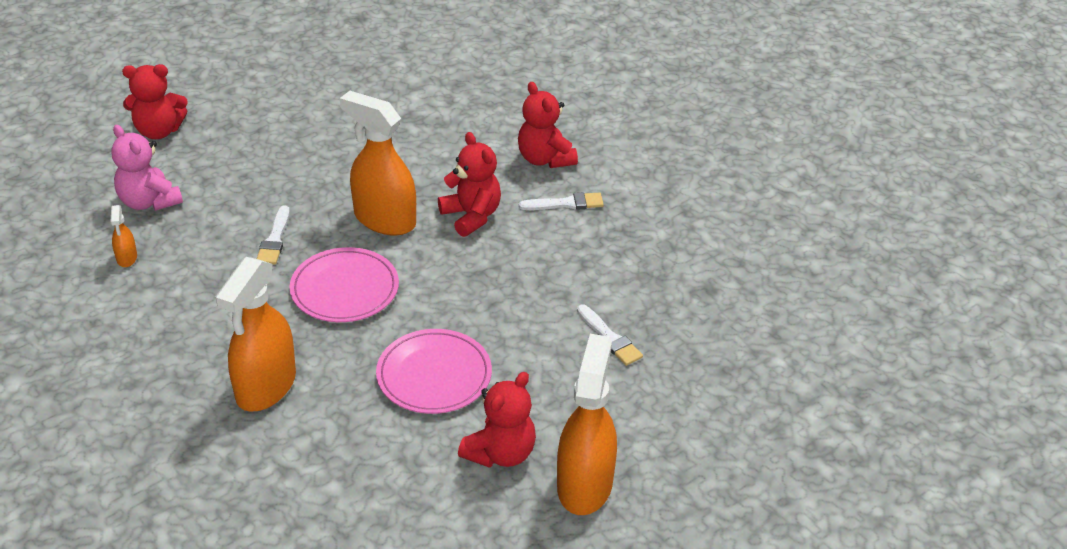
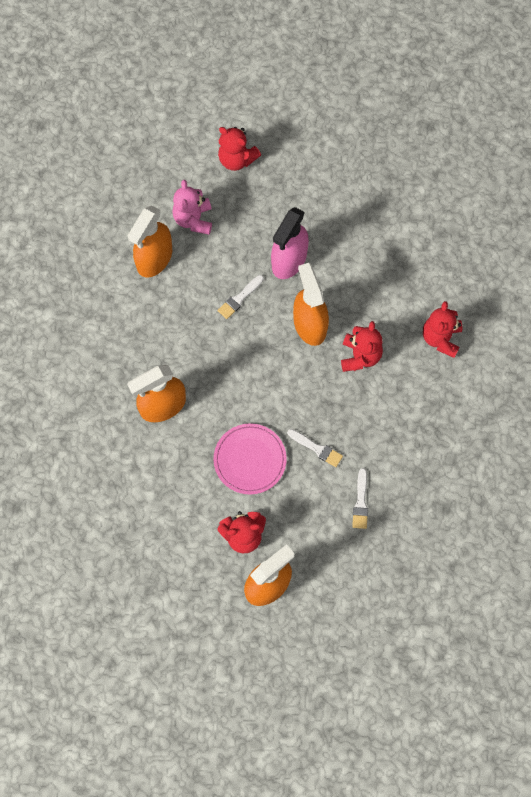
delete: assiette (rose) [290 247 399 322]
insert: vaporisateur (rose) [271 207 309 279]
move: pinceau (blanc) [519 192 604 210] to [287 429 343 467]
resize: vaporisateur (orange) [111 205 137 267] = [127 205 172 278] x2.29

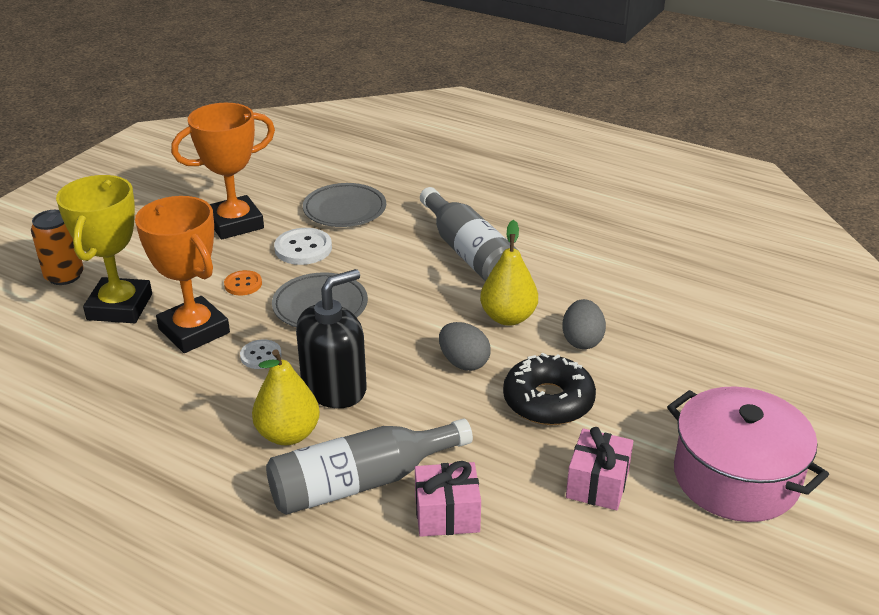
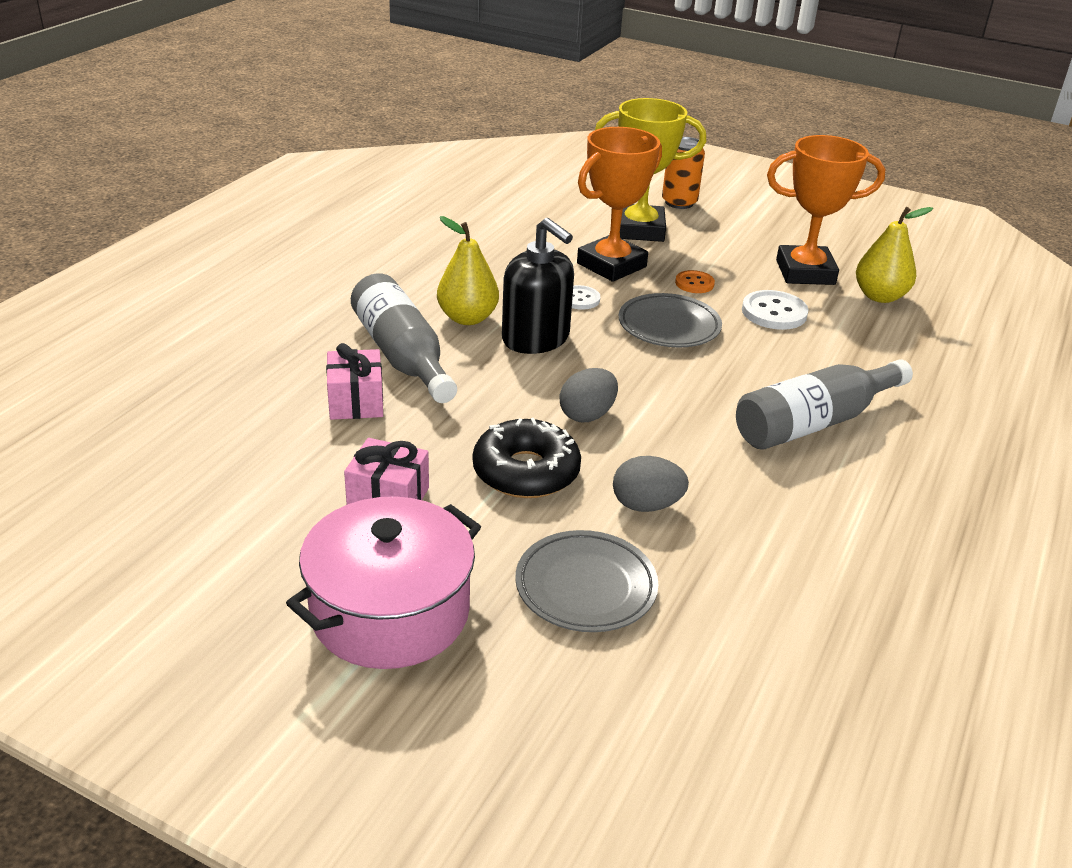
move: assiette (gris) [303 183 386 227] to [515 530 658 632]; poire (jaune) [480 220 538 326] to [856 207 933 303]
rotate: trophée (orange) [171 103 275 239] = [767 135 885 285] 60 degrees counterclockwise

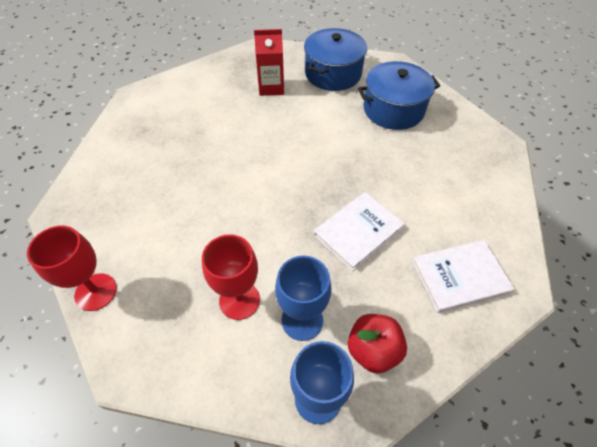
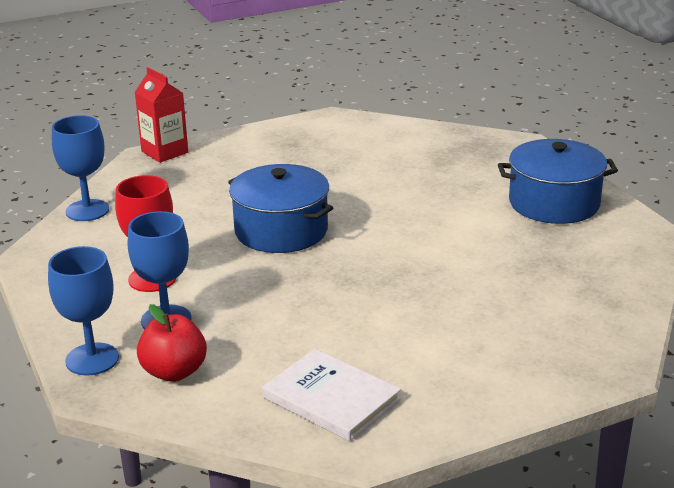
delete: livre (blanc) [314 192 405 271]
move: brique de lait (rouge) [254 29 284 96] to [135 67 188 163]; marmite (bleu) [358 61 440 130] to [228 164 333 253]
recolor: verre à pied (rouge) [27 225 117 311] to verre à pied (bleu) [52 115 109 221]

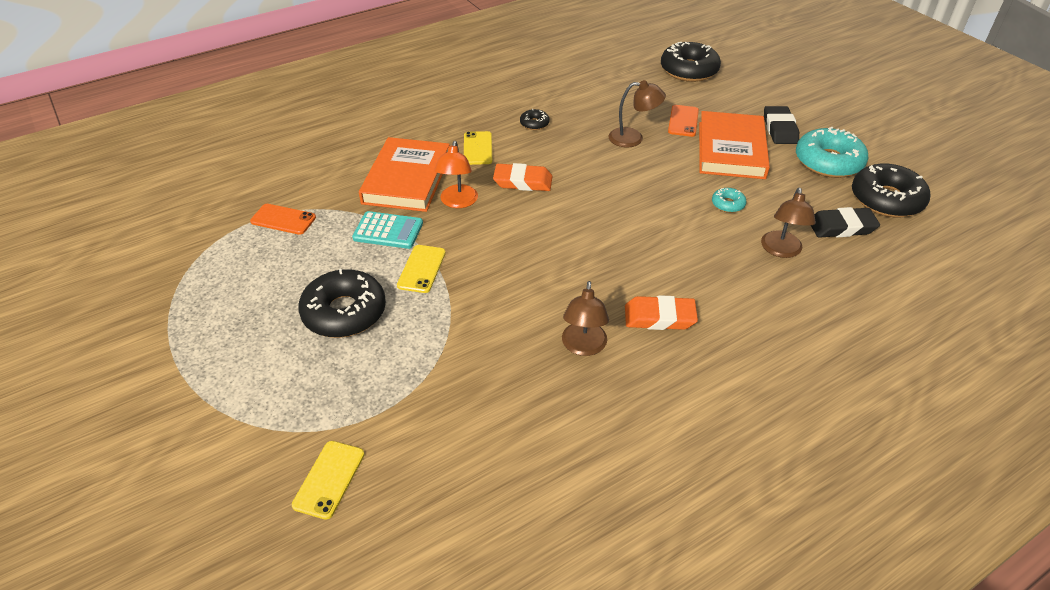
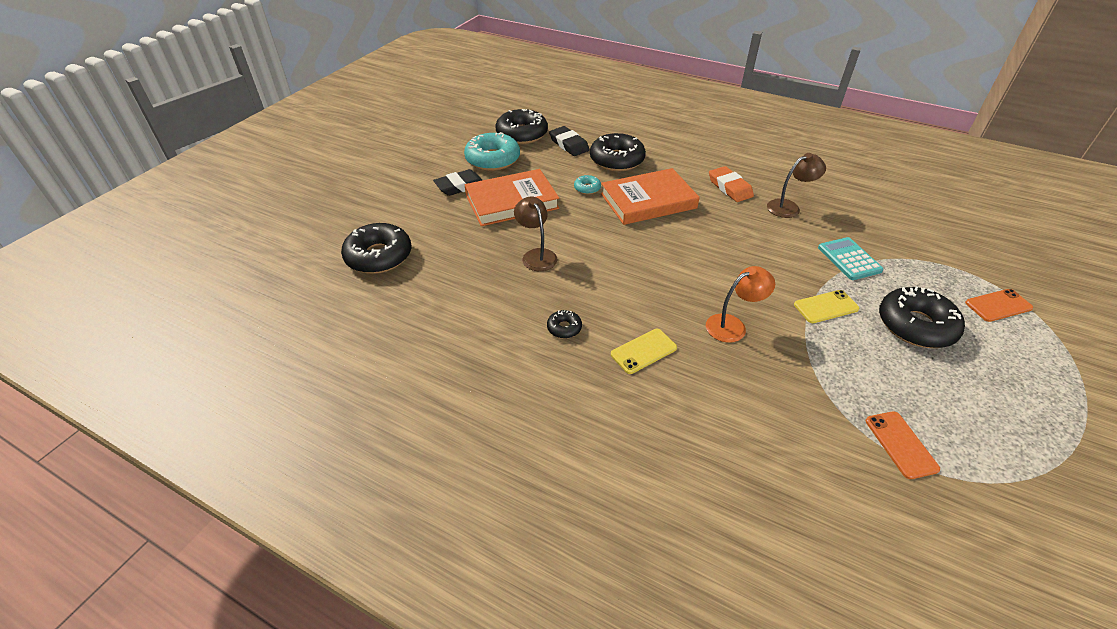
delete: téléphone (jaune) [292 441 365 520]; gomme (orange) [493 163 552 191]
move: livre (orange) [359 137 450 212] to [601 168 700 225]; calculatrice (turquoise) [352 211 423 249] to [818 237 883 280]; téléphone (orange) [668 105 699 137] to [965 289 1033 322]
replace: lampe (marron) [761 188 816 258] to beignet (noir) [590 133 646 171]

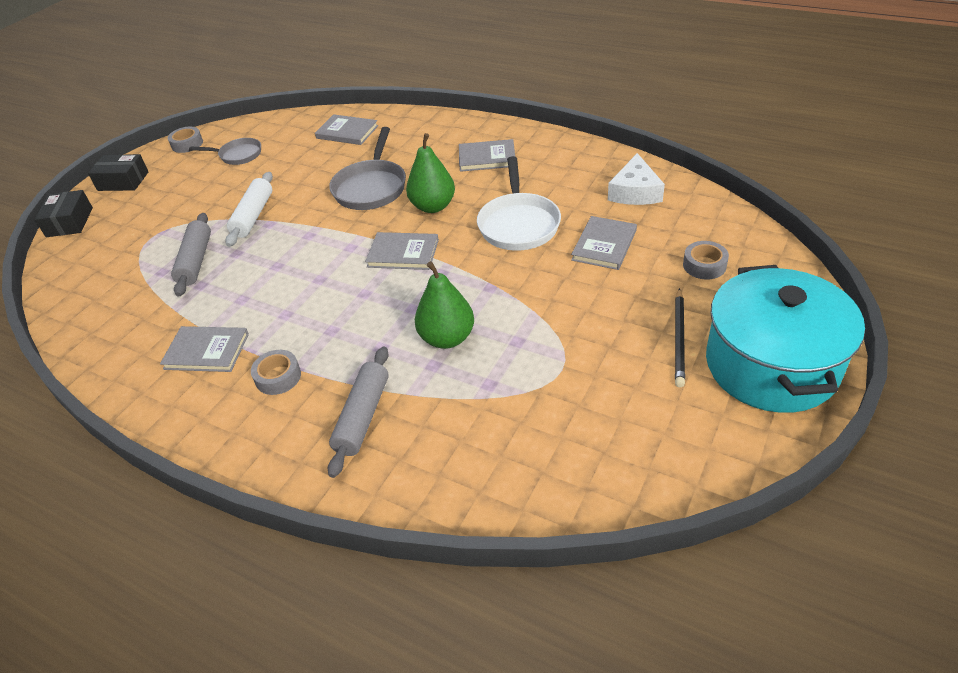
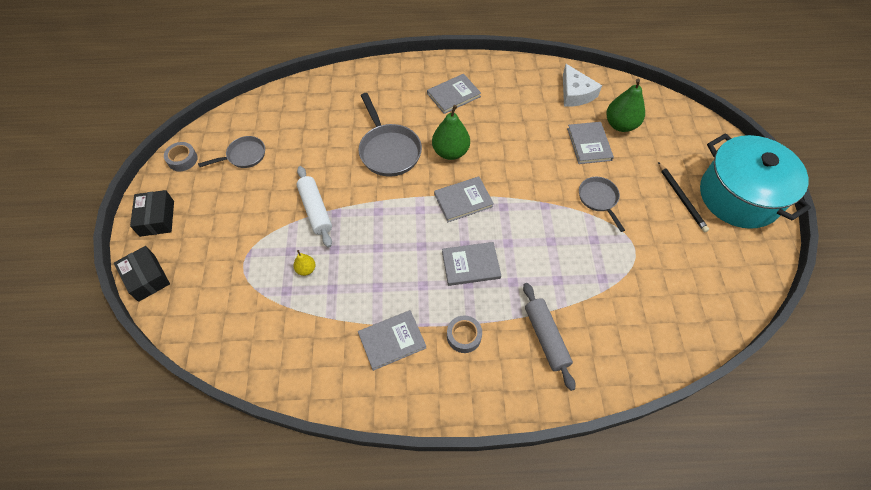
delete: poêle (blanc) [477 156 561 251]; ruban adhésif (gris) [683 241 729 279]
insert: poêle (gris) [579 177 625 232]
move: livre (gris) [315 114 378 145] to [442 242 501 286]; poire (vert) [415 261 474 349] to [606 79 645 132]
replace: rouleau à pâtisserie (gris) [171 213 211 297] to poire (jaune) [293 250 316 276]
rotate: boîte (noir) [88 154 149 191] = [130 190 174 237] 75 degrees counterclockwise

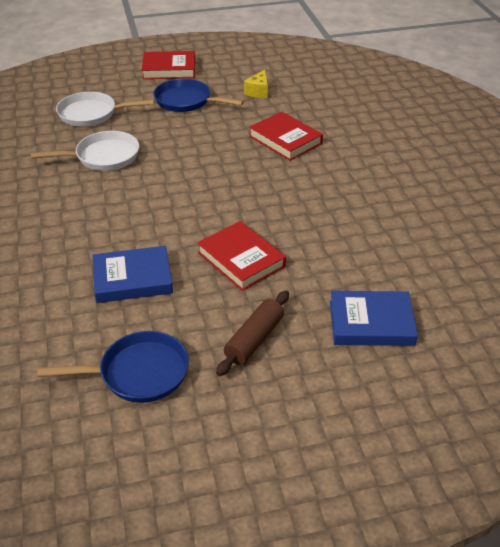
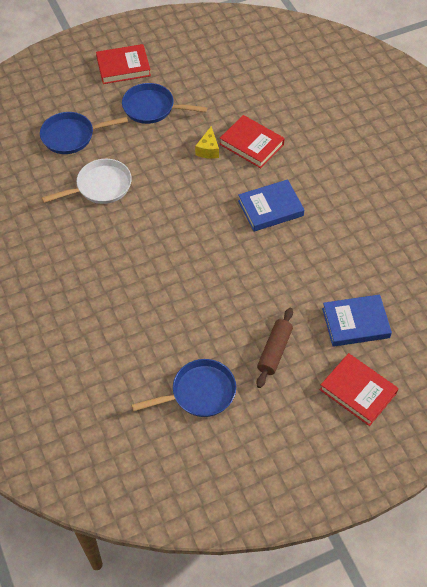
move: fromage (jaune) [244 70 268 98] to [195 126 219 159]; livre (bleu) [93 246 173 303] to [238 179 305 232]; livre (rouge) [197 221 286 291] to [320 353 399 426]
recolor: poêle (blanc) [56 92 154 127] to poêle (bleu) [40 112 128 154]

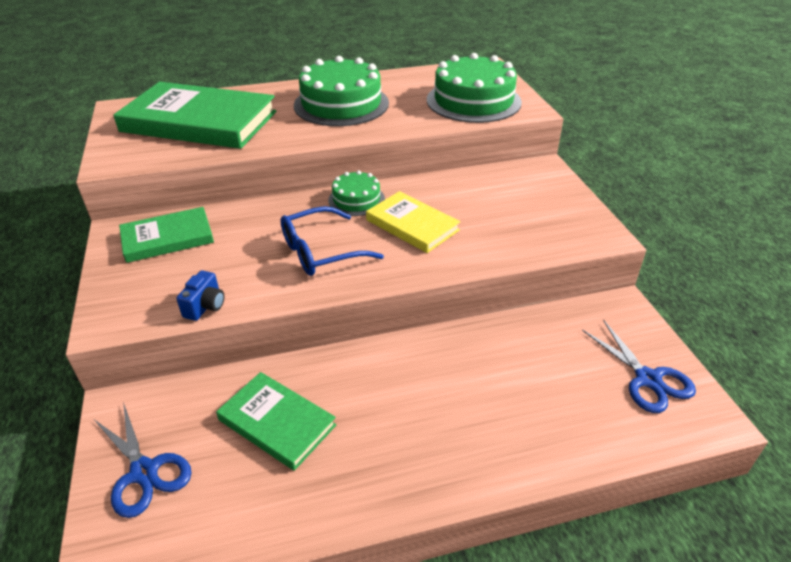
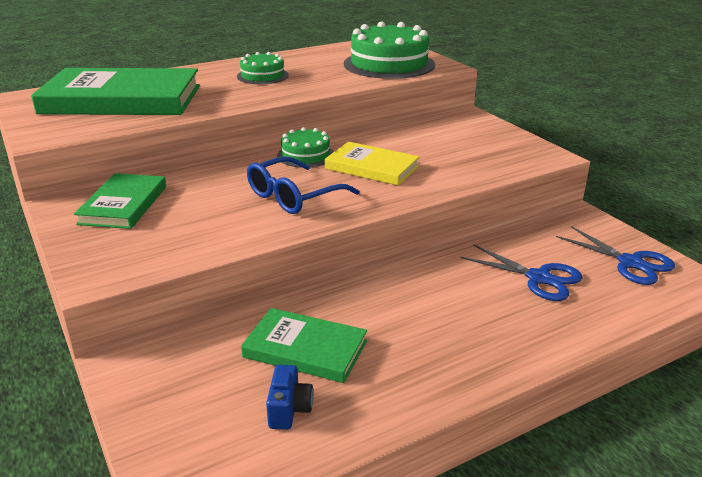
move: appareil photo (bleu) [176 270 224 321] to [266 365 314 430]; ciseaux (bleu) [94 402 192 518] to [460 244 583 301]
rotate: livre (vert) [119 207 214 263] = [74 173 166 229] 45 degrees counterclockwise
resize: gâteau (vert) [294 56 389 126] = [237 52 289 84] x0.54

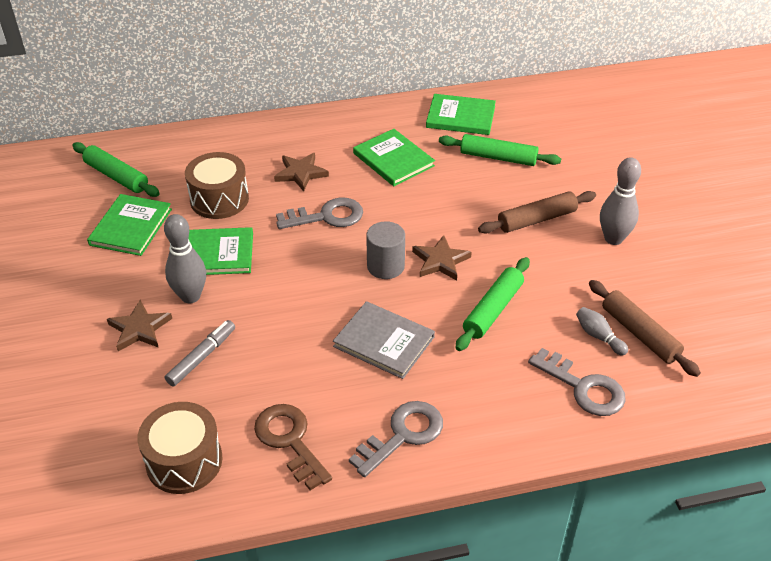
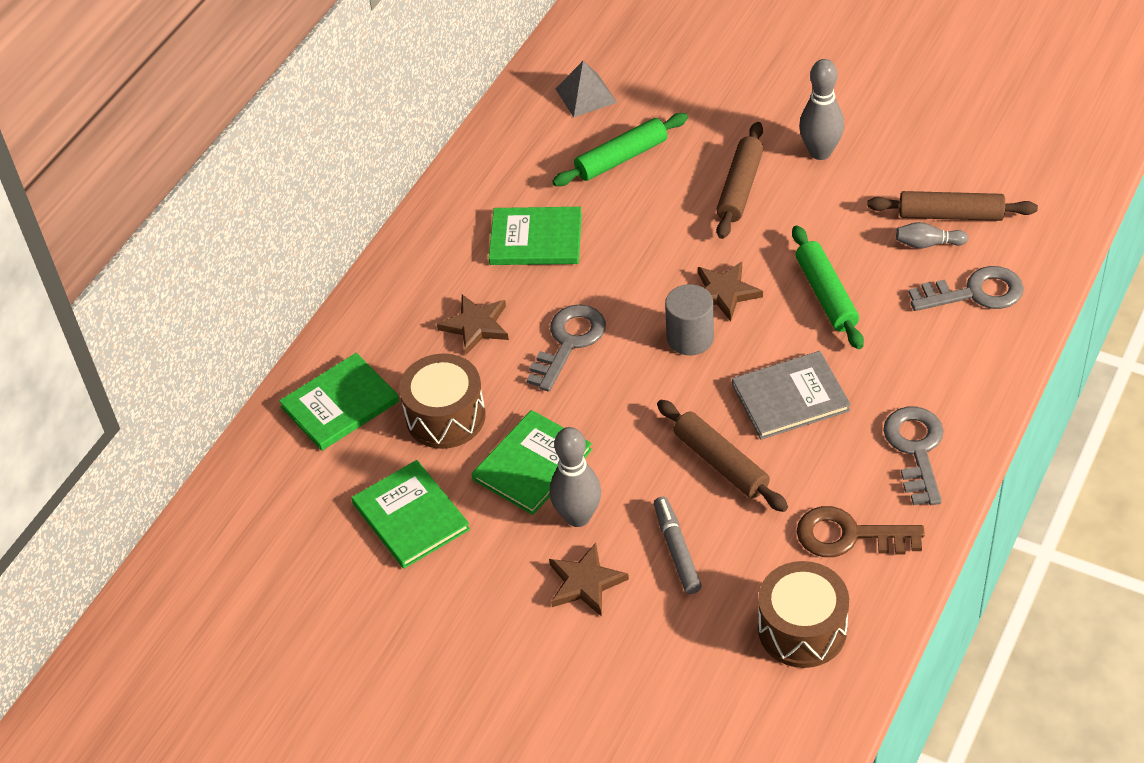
delete: rouleau à pâtisserie (vert) [72 142 160 197]
insert: pyramide (gris) [556 61 617 117]; rouleau à pâtisserie (marron) [657 400 788 512]
move: livre (vert) [426 94 496 135] to [279 353 399 451]

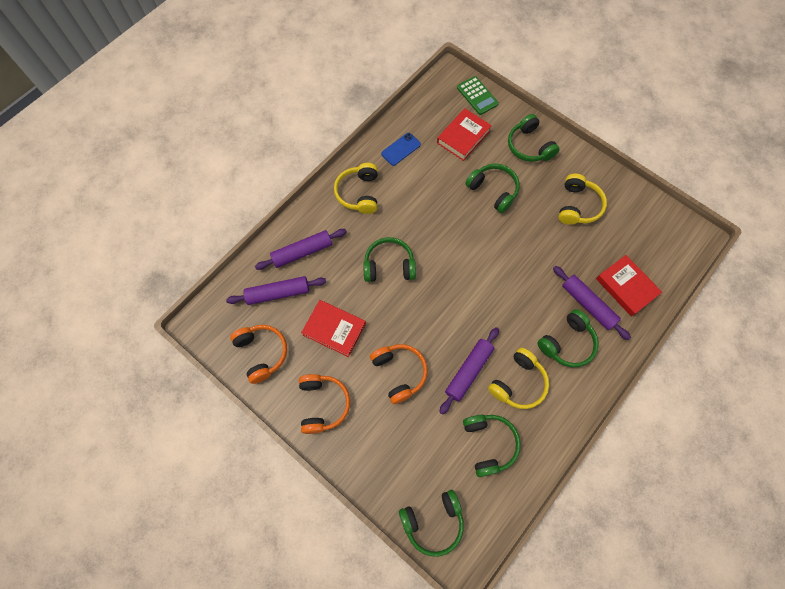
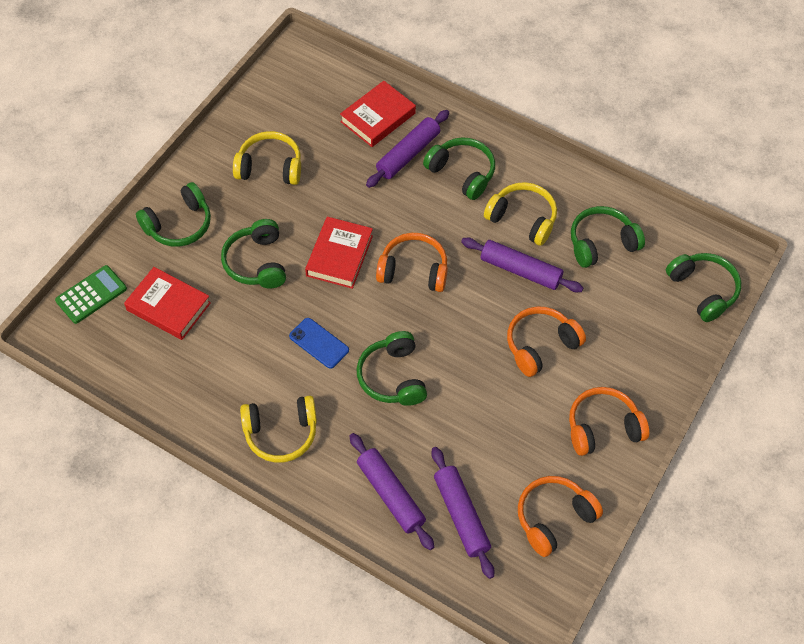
insert: casque audio (orange) [376 233 448 292]
move: téléphone (bleu) [381 133 421 166] to [289 318 349 369]; livre (rouge) [301 300 366 357] to [305 217 373 289]
rotate: casque audio (vert) [465 164 520 213] = [221 219 286 289] 45 degrees counterclockwise

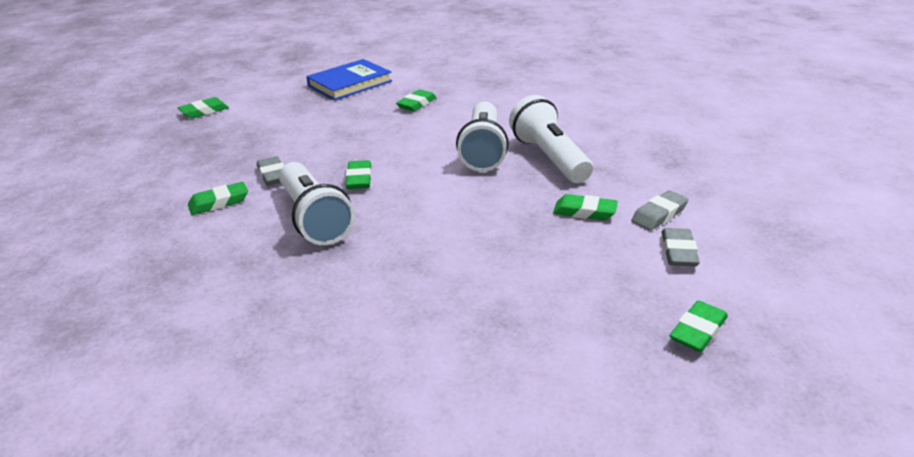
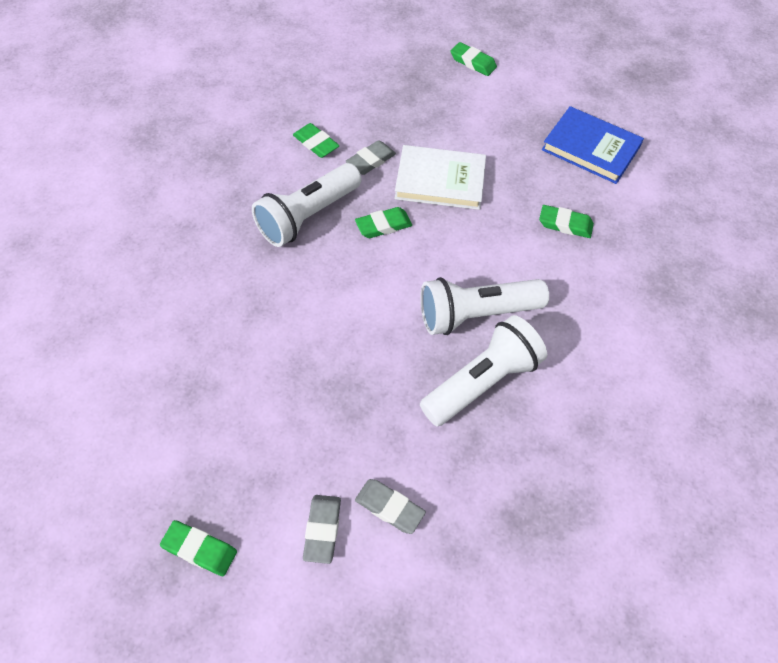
delete: gomme (vert) [553 194 618 221]
insert: livre (blanc) [395 145 486 210]
rotate: gomme (gris) [662 228 700 267] = [303 495 341 564] 75 degrees counterclockwise

